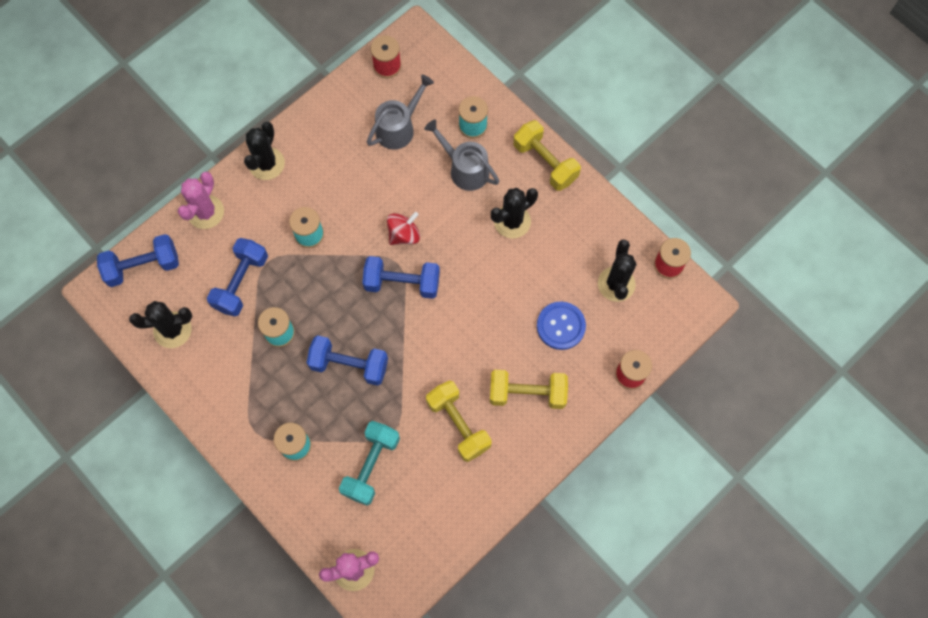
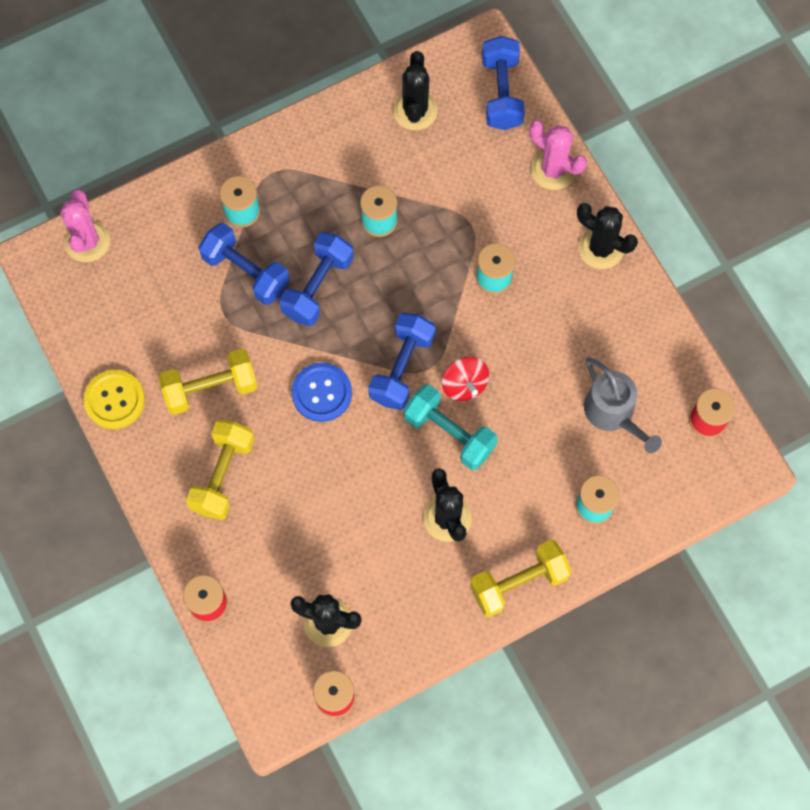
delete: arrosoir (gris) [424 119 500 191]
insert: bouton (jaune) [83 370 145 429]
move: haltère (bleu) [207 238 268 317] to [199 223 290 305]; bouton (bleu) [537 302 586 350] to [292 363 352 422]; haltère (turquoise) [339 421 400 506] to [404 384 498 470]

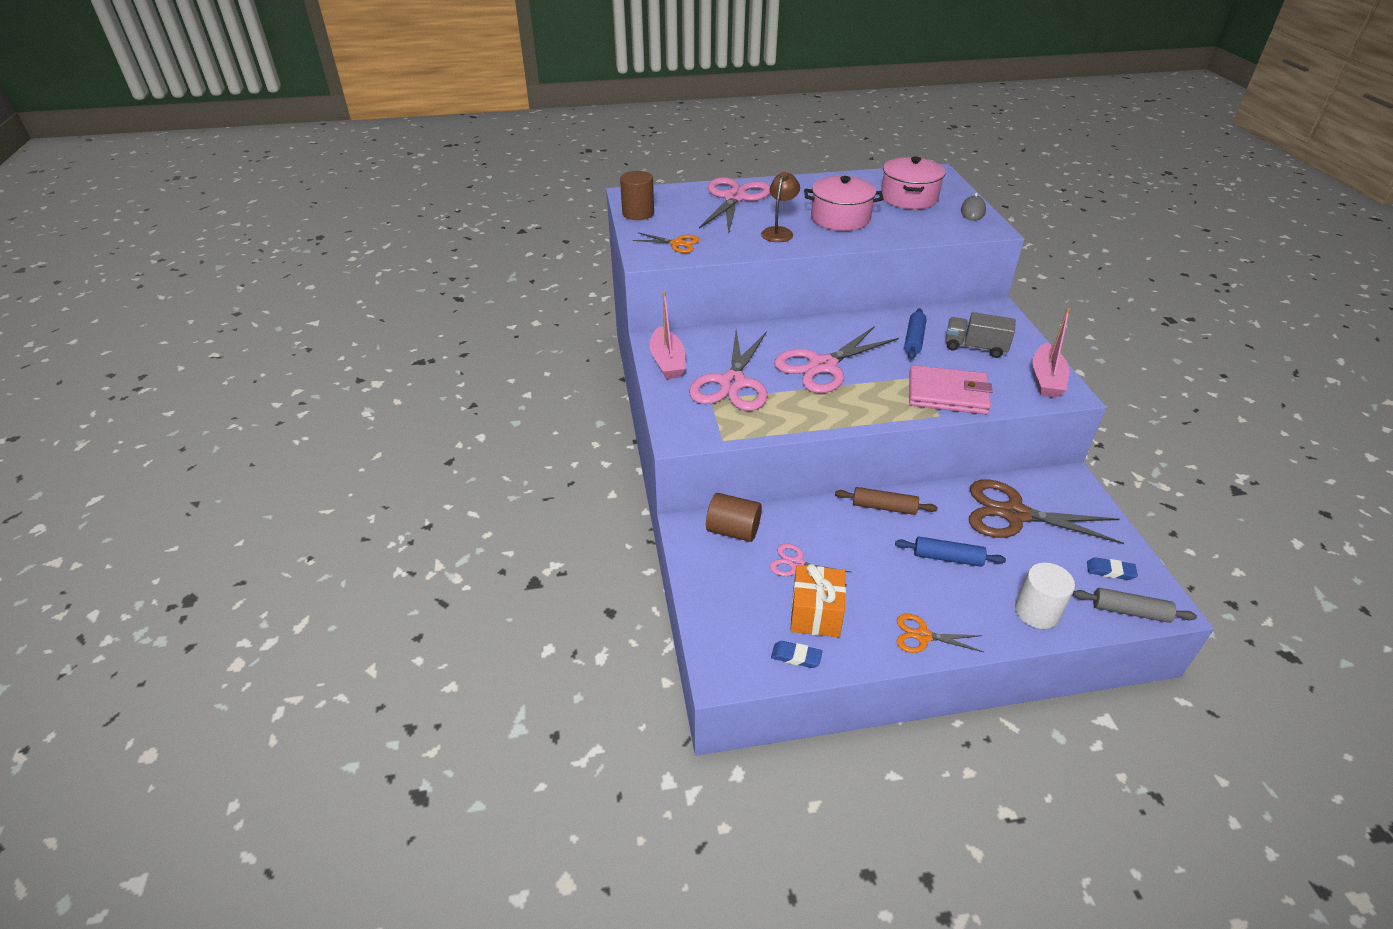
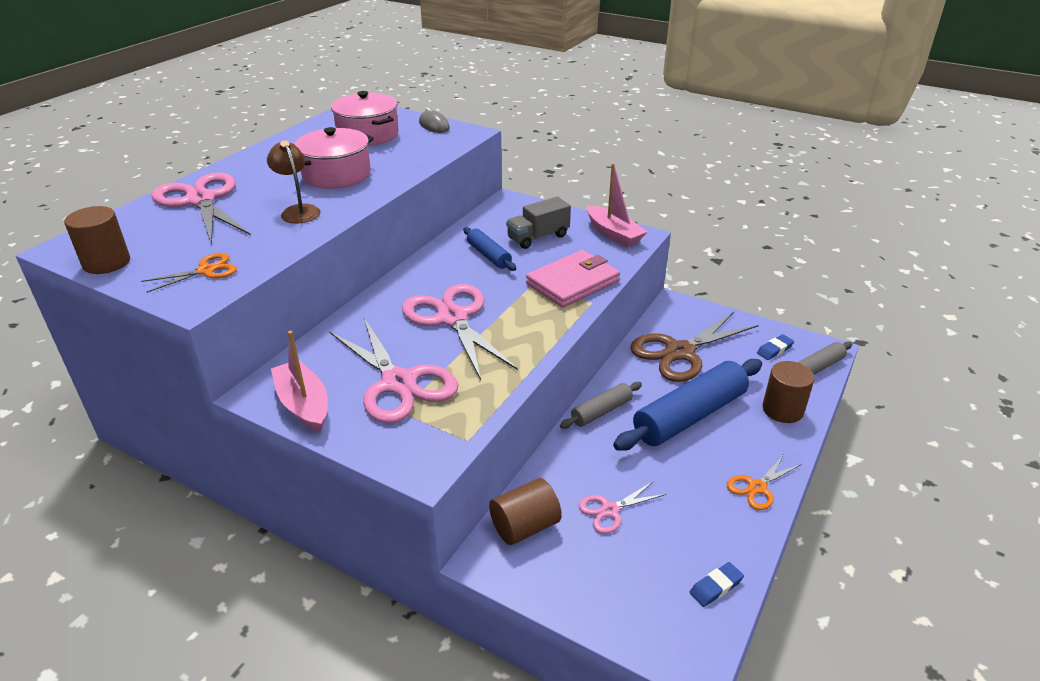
delete: cadeau (orange) [790 564 846 637]
recolor: rouleau à pâtisserie (marron) [835 487 938 515] to rouleau à pâtisserie (gris) [560 382 642 429]; cylindre (blanc) [1015 563 1075 629] to cylindre (marron) [763 361 814 423]
rotate: bateau (rose) [650 291 686 379] = [271 331 328 433] 150 degrees counterclockwise; ciseaux (rose) [774 326 899 393] = [402 284 518 380] 150 degrees clockwise
resize: rouleau à pâtisserie (bleu) [895 536 1006 567] = [613 359 762 451] x1.92

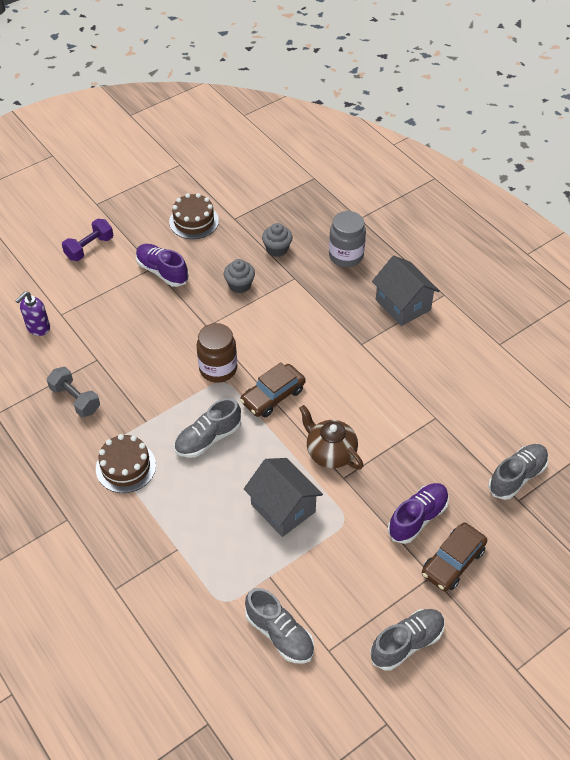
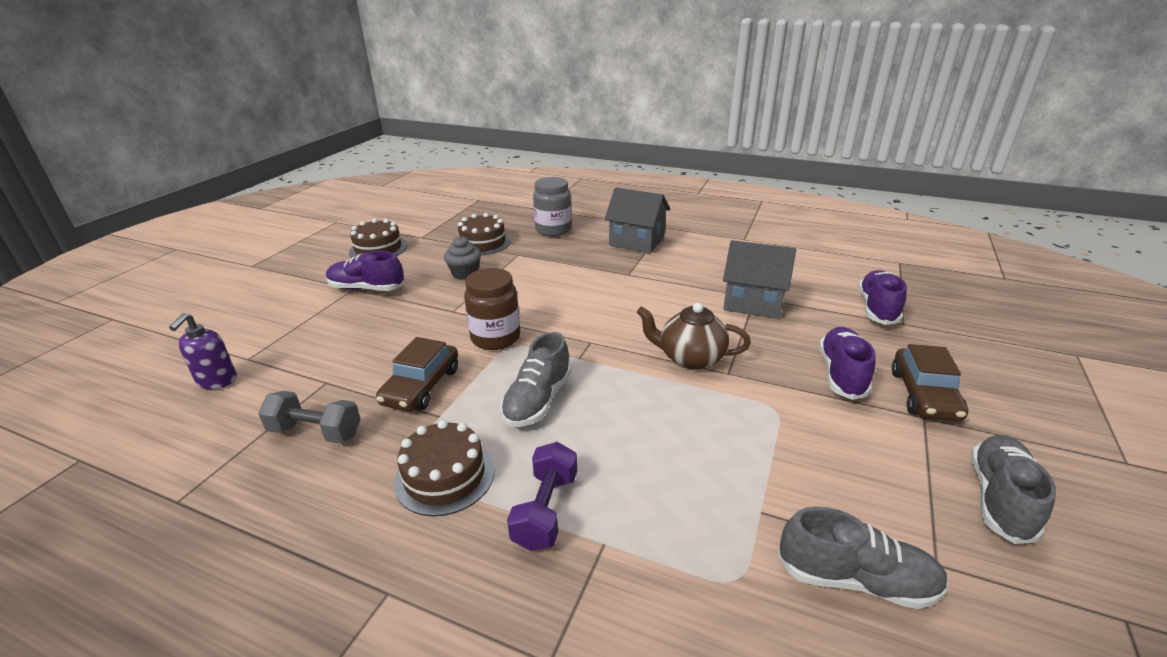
move: voiture (marron) [240 362 306 417] to [376 337 458 411]; haltère (violet) [62 219 113 261] to [507 442 577 551]; maison (gris) [244 458 323 537] to [723 240 796 319]
replace: muffin (gris) [262 223 292 257] to gâteau (marron) [458 213 511 255]
recolor: chaussure (gris) [488 444 549 500] to chaussure (violet) [858 270 907 325]

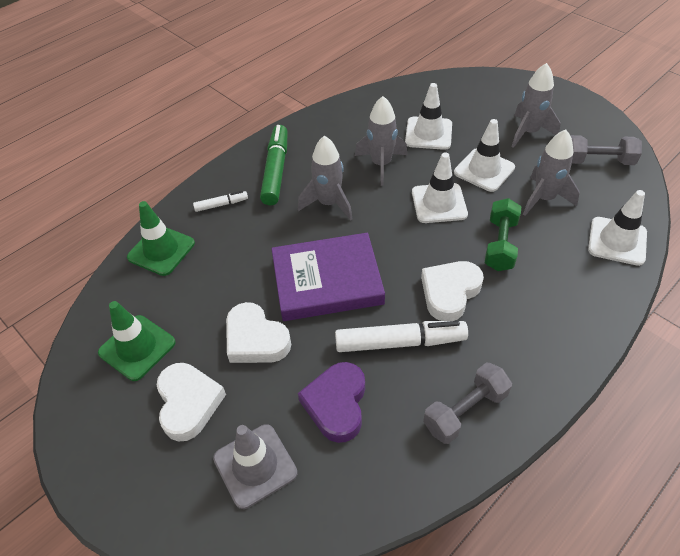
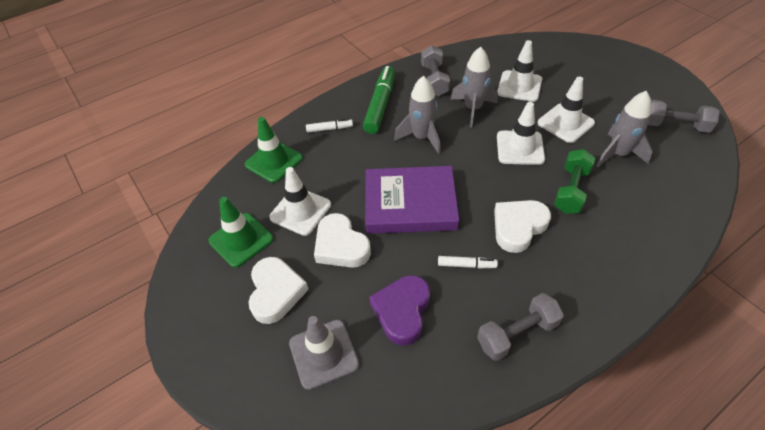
delete: fusée (gris) [512 63 561 148]
insert: haltère (gris) [421 45 450 96]
move: cône de chantier (blanc) [588 190 647 266] to [269 167 331 236]
resize: feutre (blanc) [335 321 468 352] = [438 256 498 268] x0.50

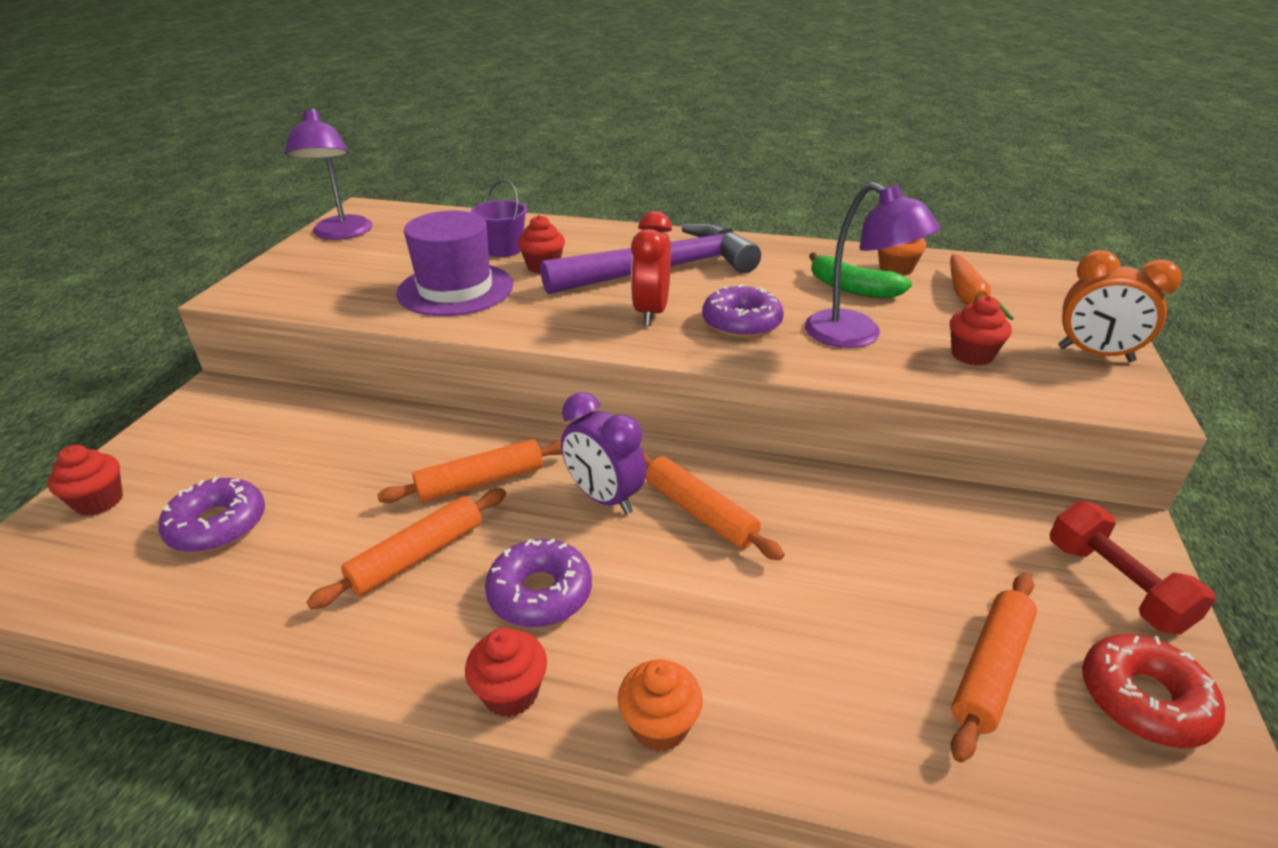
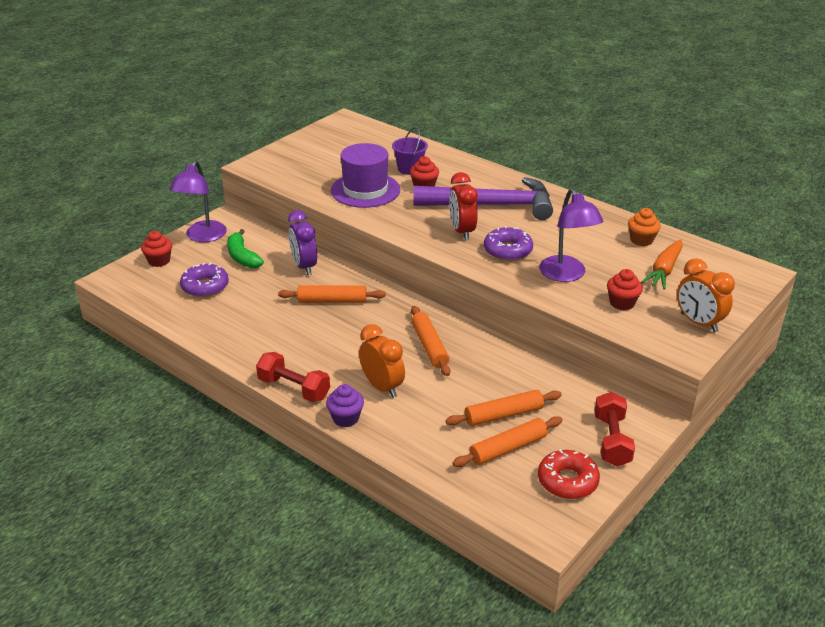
delete: beignet (violet) [485 539 592 628]
insert: réveil (orange) [359 324 405 398]
move: lampe (violet) [285 108 372 240] to [169 161 227 242]; banane (vert) [809 252 912 299] to [227 229 264 268]; réveil (violet) [561 392 647 514] to [288 210 317 275]; rouleau à pâtisserie (orange) [307 488 506 609] to [445 390 562 426]
replace: muffin (rouge) [465 628 547 717] to haltère (rouge) [256 352 330 402]
recolor: muffin (orange) [618 659 703 752] to muffin (violet) [326 384 364 427]
rotate: réveil (rouge) [631 211 672 326] = [449 172 478 240] 45 degrees counterclockwise

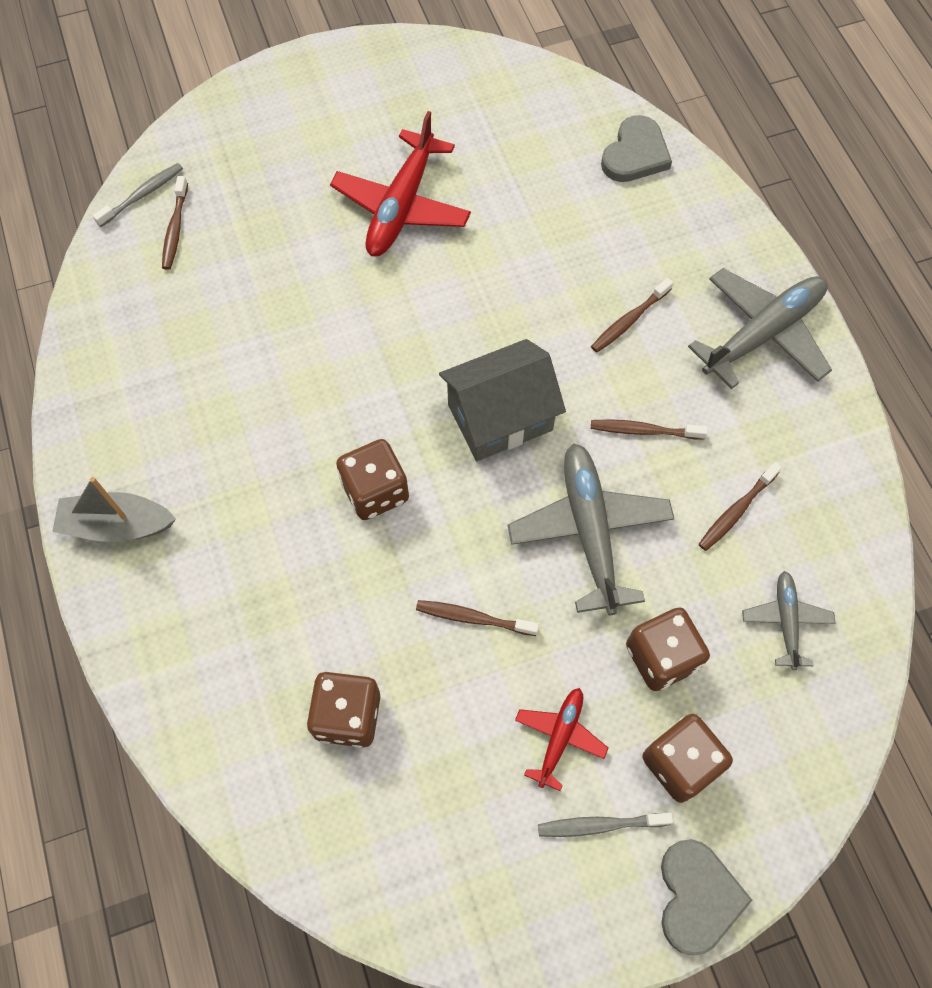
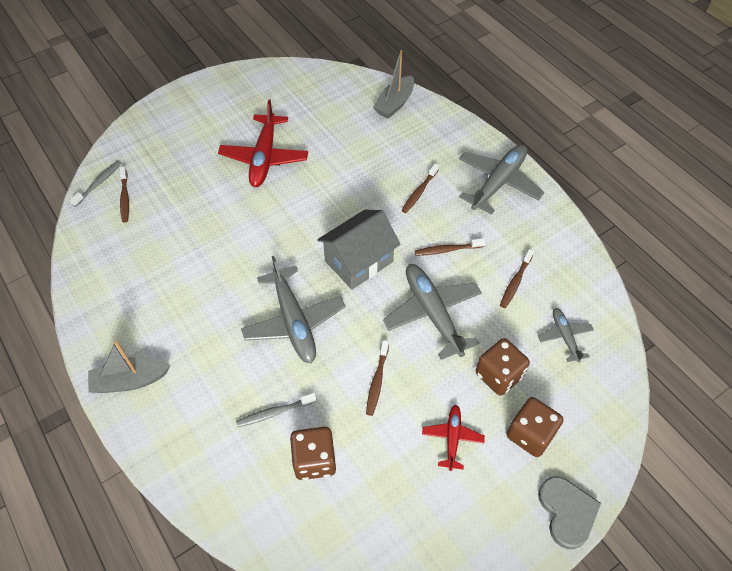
move: brosse à dents (gris) [538 812 673 837] to [236 393 317 427]
replace: dé (marron) [336 439 409 520] to avion (gris) [241 256 346 363]; cœur (gris) [601 115 672 182] to bateau (gris) [373 50 414 119]
rotate: brosse à dents (marron) [416 600 539 636] = [366 340 389 416] 75 degrees counterclockwise

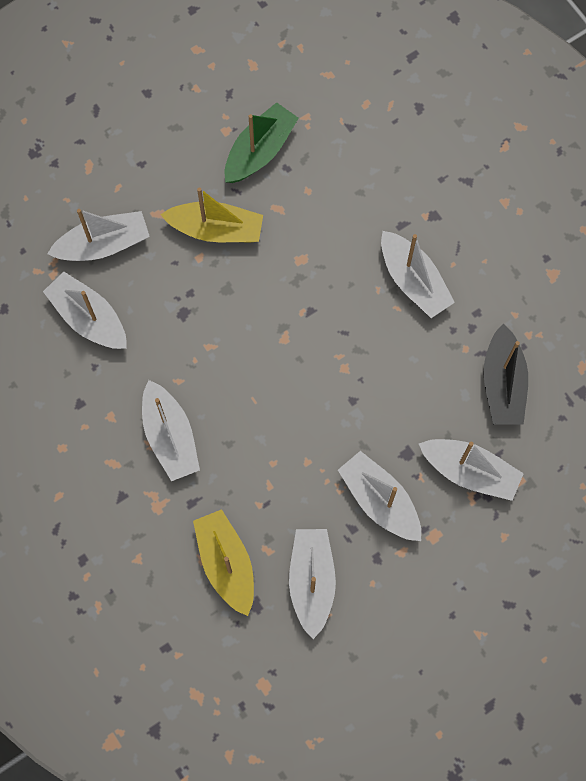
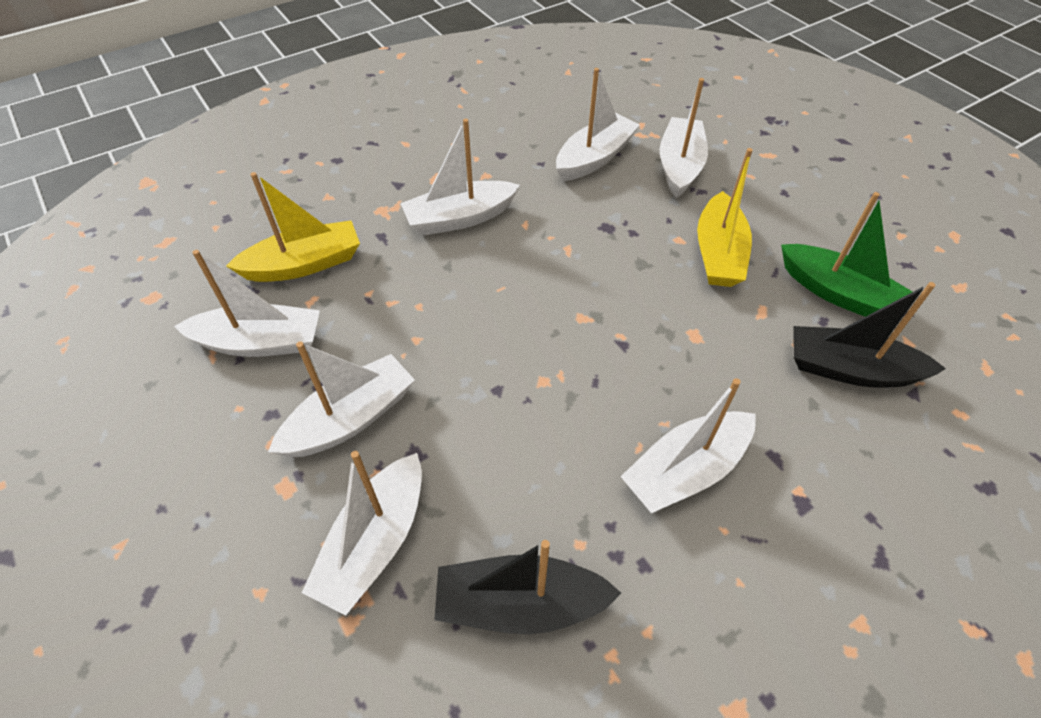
insert: bateau (noir) [793 282 946 388]
rotate: bateau (blanc) [47 209 150 261] = [660 78 708 198] 150 degrees counterclockwise

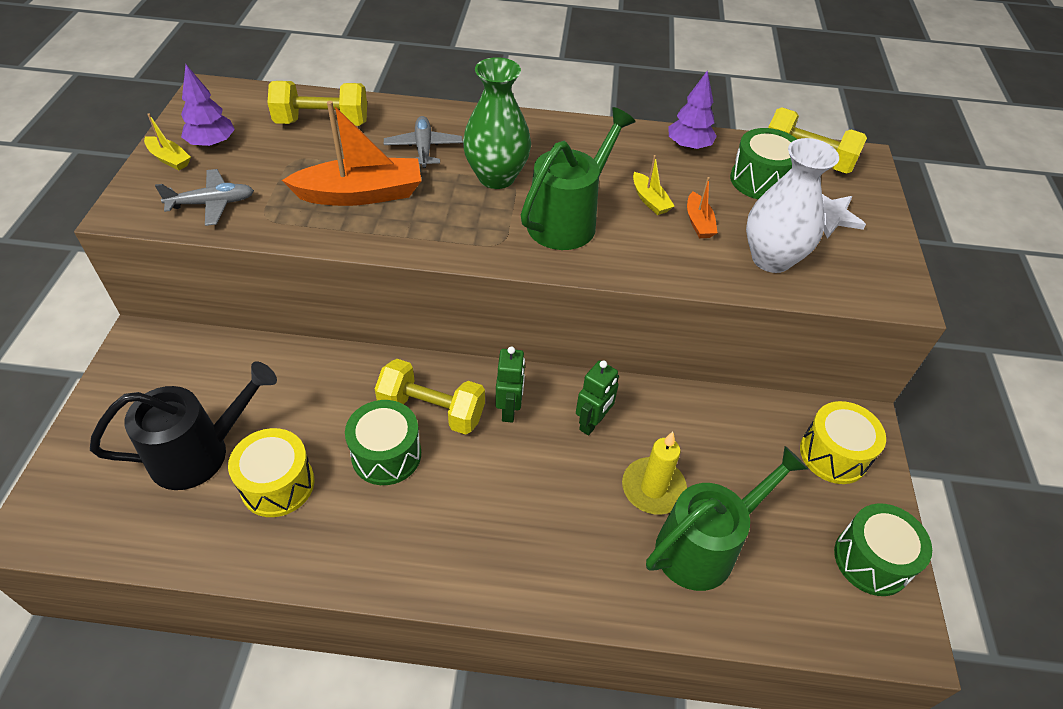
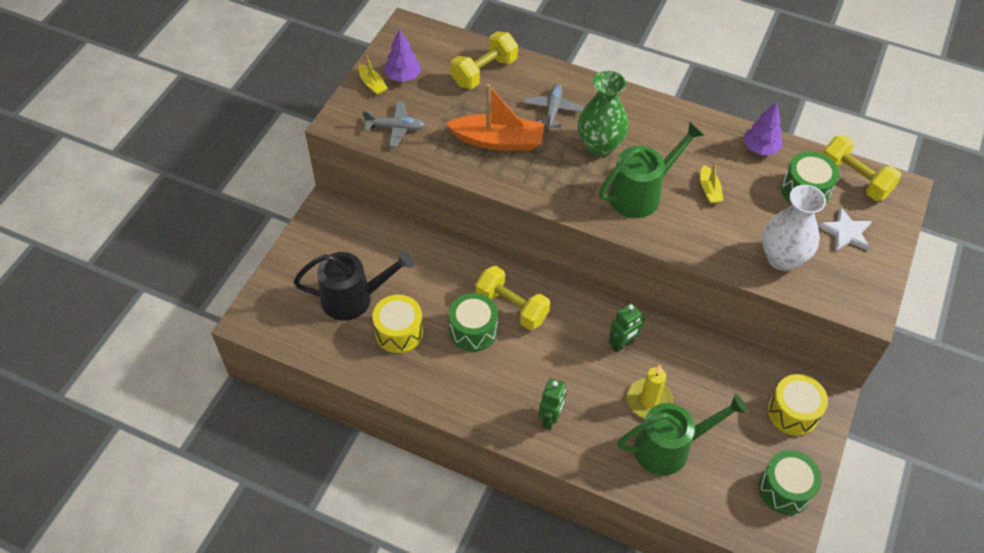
delete: bateau (orange) [687 177 718 238]
move: robot (vert) [496 346 525 423] to [538 378 566 429]
rotate: haltère (jaune) [267 81 367 126] = [451 31 518 89] 60 degrees counterclockwise

